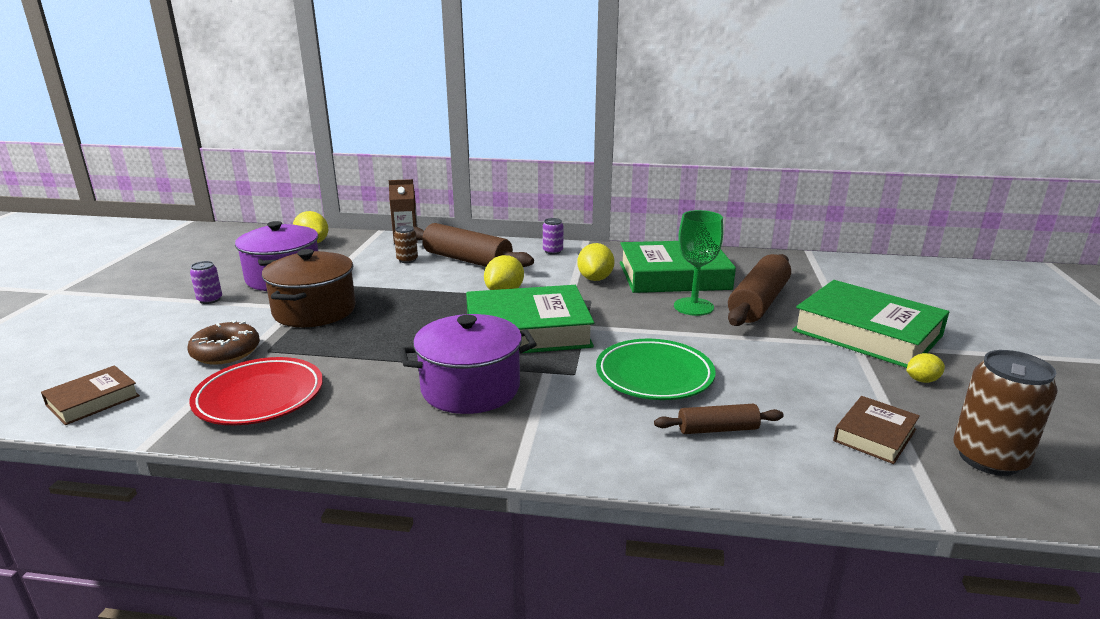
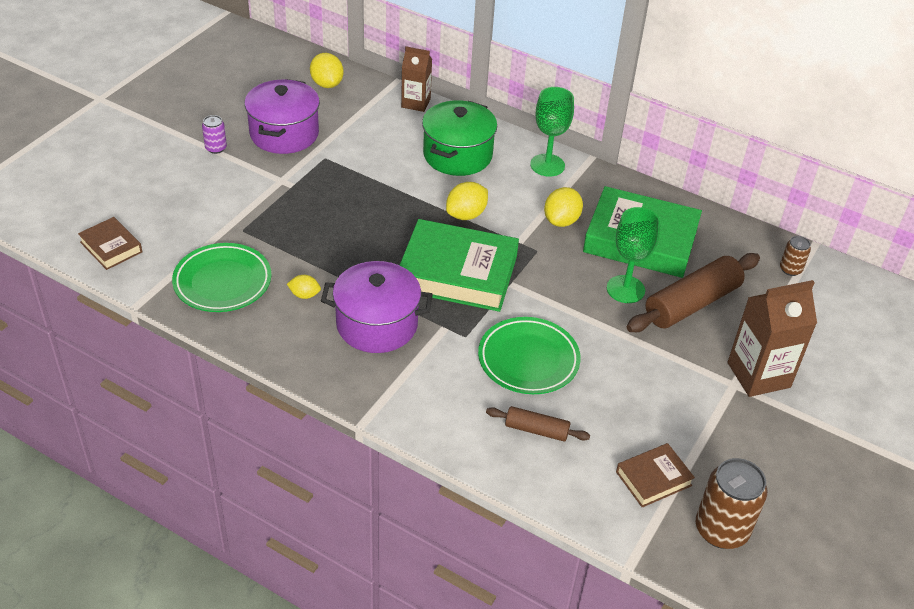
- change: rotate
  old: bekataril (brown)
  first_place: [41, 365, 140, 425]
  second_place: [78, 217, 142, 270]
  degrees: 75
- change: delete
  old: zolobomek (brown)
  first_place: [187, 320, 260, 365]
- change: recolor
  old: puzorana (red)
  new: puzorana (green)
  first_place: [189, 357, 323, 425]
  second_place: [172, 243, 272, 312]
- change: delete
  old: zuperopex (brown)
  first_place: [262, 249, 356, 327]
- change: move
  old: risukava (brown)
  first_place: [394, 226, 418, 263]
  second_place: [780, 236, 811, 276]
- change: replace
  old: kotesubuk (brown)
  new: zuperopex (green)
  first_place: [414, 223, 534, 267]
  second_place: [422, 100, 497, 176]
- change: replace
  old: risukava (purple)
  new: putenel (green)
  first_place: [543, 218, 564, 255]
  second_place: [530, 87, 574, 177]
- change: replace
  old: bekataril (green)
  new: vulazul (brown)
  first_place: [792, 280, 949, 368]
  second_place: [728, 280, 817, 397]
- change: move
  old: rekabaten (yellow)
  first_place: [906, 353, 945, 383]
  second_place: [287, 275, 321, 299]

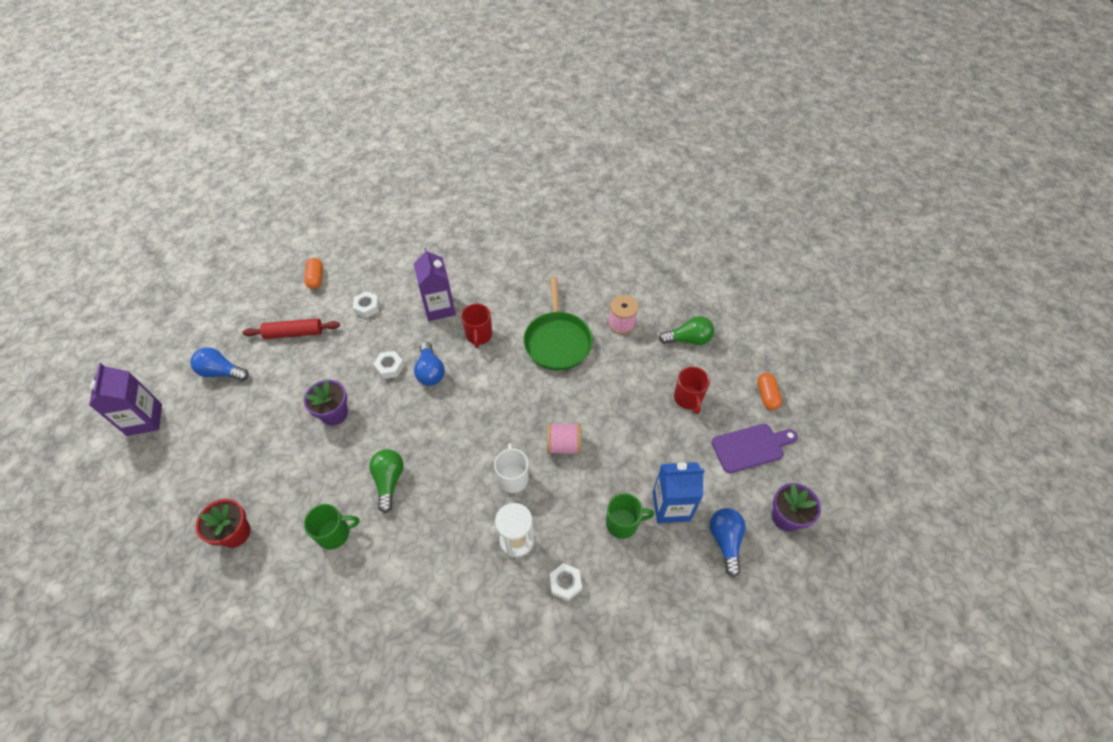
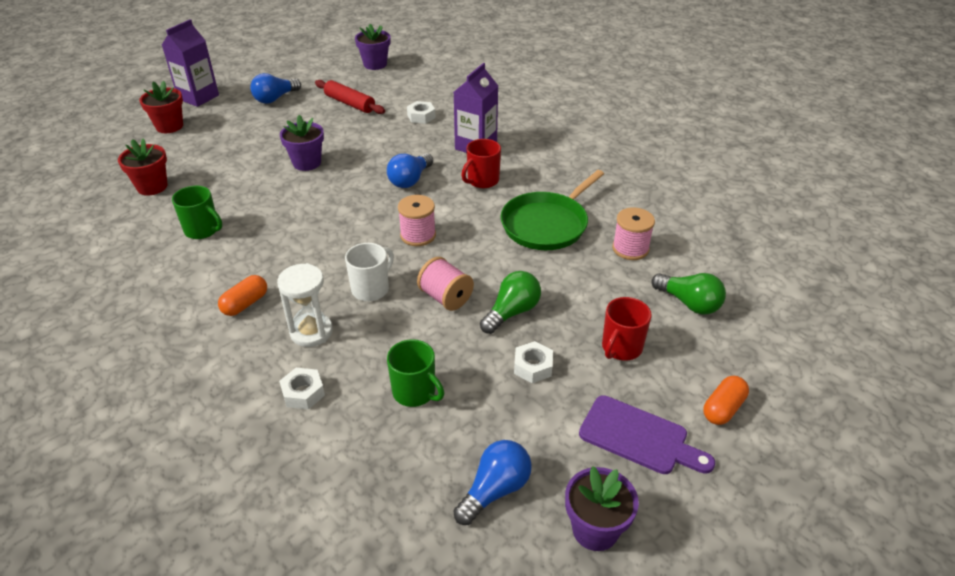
- change: rotate
  old: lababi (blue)
  first_place: [190, 347, 249, 381]
  second_place: [250, 73, 301, 104]
  degrees: -105
- change: move
  old: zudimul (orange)
  first_place: [304, 258, 323, 289]
  second_place: [218, 275, 267, 316]
- change: move
  old: lababi (green)
  first_place: [369, 449, 404, 513]
  second_place: [480, 271, 541, 334]
- change: move
  old: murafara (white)
  first_place: [374, 351, 404, 379]
  second_place: [514, 341, 553, 383]
- change: delete
  old: vulazul (blue)
  first_place: [653, 462, 705, 523]
- change: insert
  new: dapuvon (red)
  second_place: [139, 81, 183, 133]
- change: insert
  new: dapuvon (purple)
  second_place: [355, 24, 390, 70]
- change: insert
  new: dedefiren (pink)
  second_place: [398, 195, 436, 246]

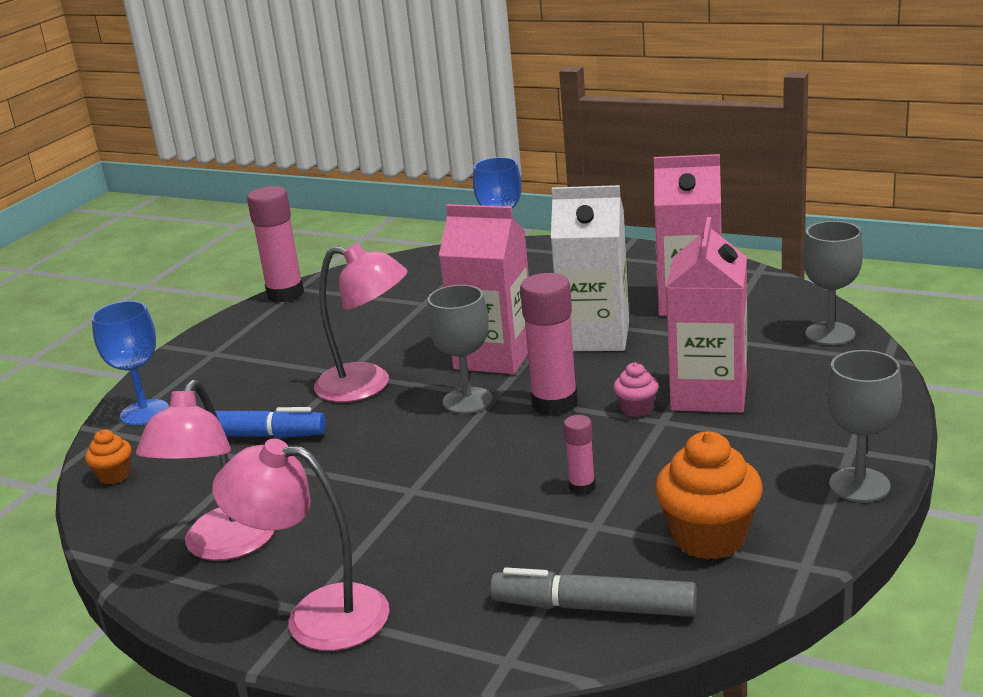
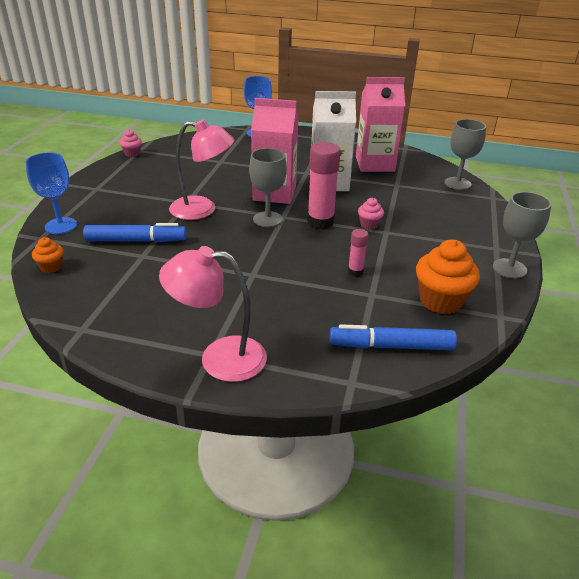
- change: delete
  old: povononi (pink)
  first_place: [136, 380, 275, 561]
- change: replace
  old: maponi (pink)
  new: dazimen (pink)
  first_place: [247, 186, 304, 303]
  second_place: [120, 130, 142, 157]
- change: recolor
  old: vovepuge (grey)
  new: vovepuge (blue)
  first_place: [490, 568, 697, 617]
  second_place: [330, 324, 457, 350]
- change: delete
  old: vulazul (pink)
  first_place: [666, 217, 747, 413]

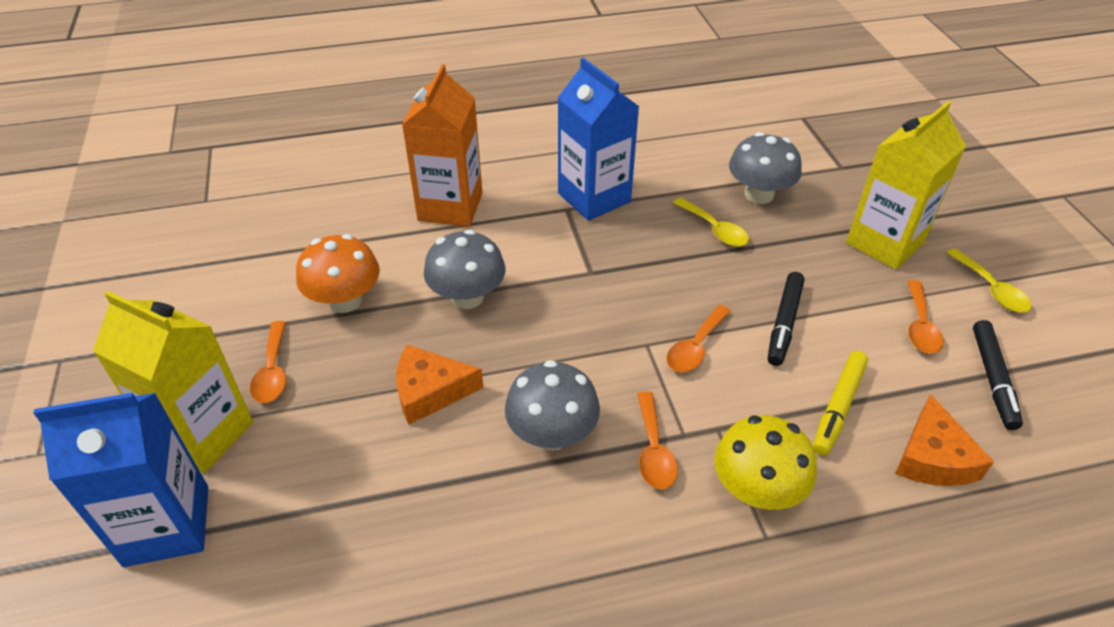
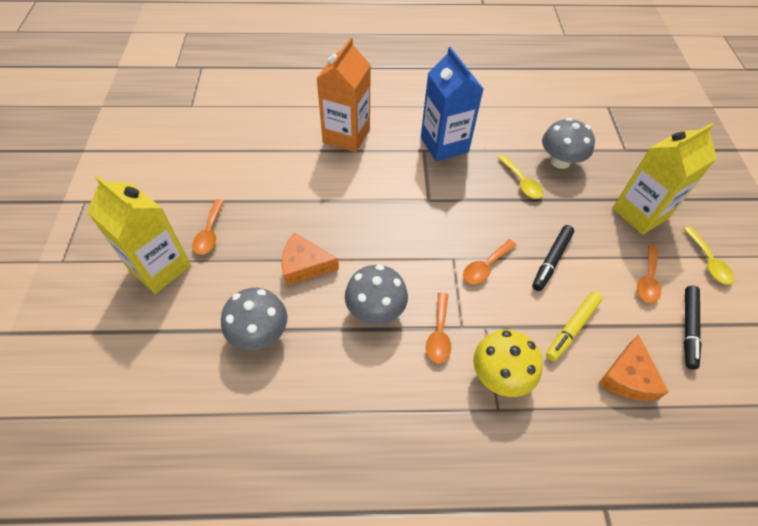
- change: delete
  old: vulazul (blue)
  first_place: [33, 393, 208, 567]
- change: delete
  old: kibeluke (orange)
  first_place: [296, 234, 380, 313]
- change: move
  old: kibeluke (grey)
  first_place: [424, 230, 505, 309]
  second_place: [221, 288, 287, 351]

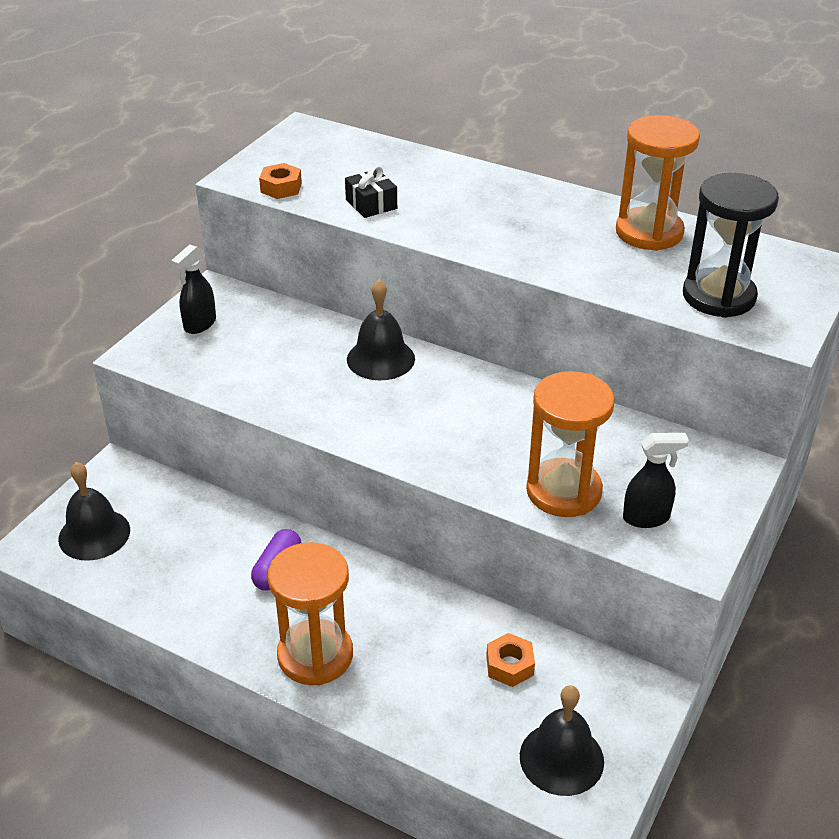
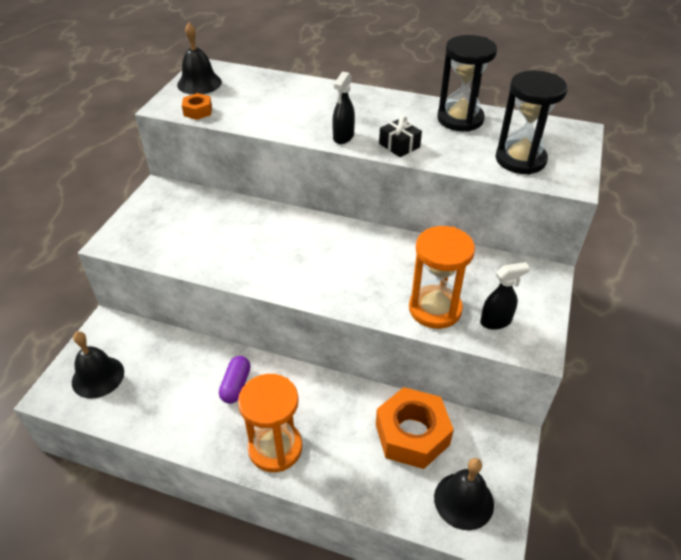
- change: move
  old: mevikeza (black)
  first_place: [171, 244, 216, 334]
  second_place: [332, 72, 355, 144]
- change: move
  old: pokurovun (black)
  first_place: [345, 166, 397, 218]
  second_place: [379, 116, 422, 157]
- change: move
  old: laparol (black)
  first_place: [347, 279, 415, 380]
  second_place: [177, 23, 222, 95]
- change: resize
  old: murafara (orange)
  first_place: [486, 633, 535, 687]
  second_place: [376, 387, 454, 469]
  factor: 2.1
- change: recolor
  old: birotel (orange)
  new: birotel (black)
  first_place: [616, 115, 700, 251]
  second_place: [437, 35, 497, 132]

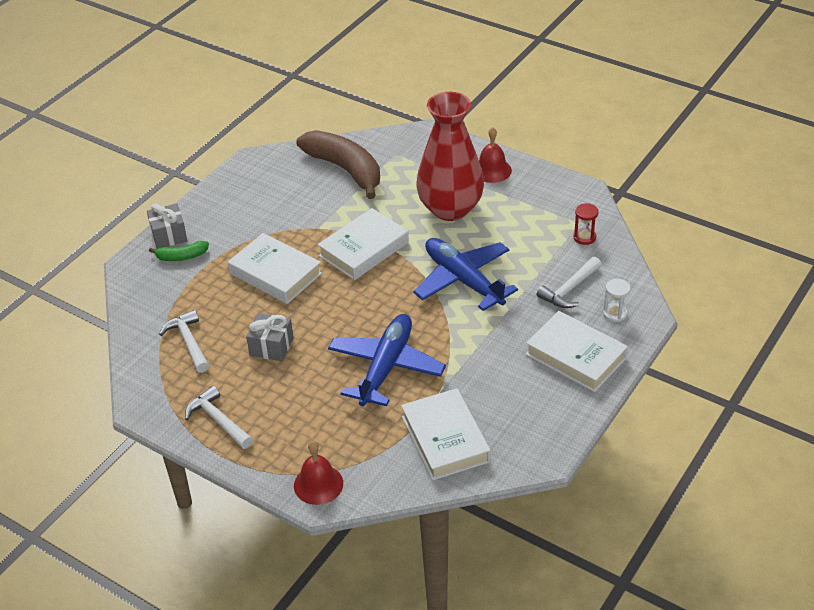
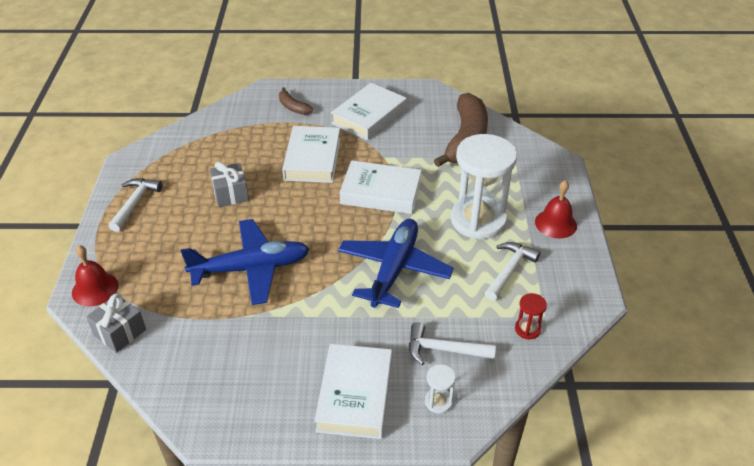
- change: move
  old: pokurovun (grey)
  first_place: [147, 203, 187, 249]
  second_place: [86, 293, 146, 353]
- change: recolor
  old: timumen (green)
  new: timumen (brown)
  first_place: [149, 241, 209, 261]
  second_place: [279, 87, 313, 115]
- change: move
  old: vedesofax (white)
  first_place: [159, 310, 209, 373]
  second_place: [485, 242, 541, 301]
- change: move
  old: bekataril (white)
  first_place: [401, 388, 491, 480]
  second_place: [331, 83, 407, 140]
- change: replace
  old: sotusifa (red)
  new: birotel (white)
  first_place: [417, 92, 484, 221]
  second_place: [451, 134, 517, 239]

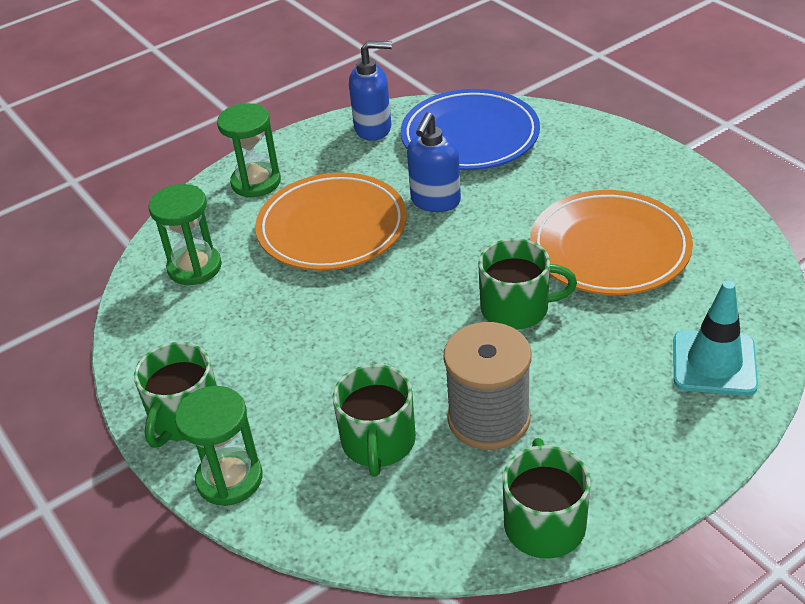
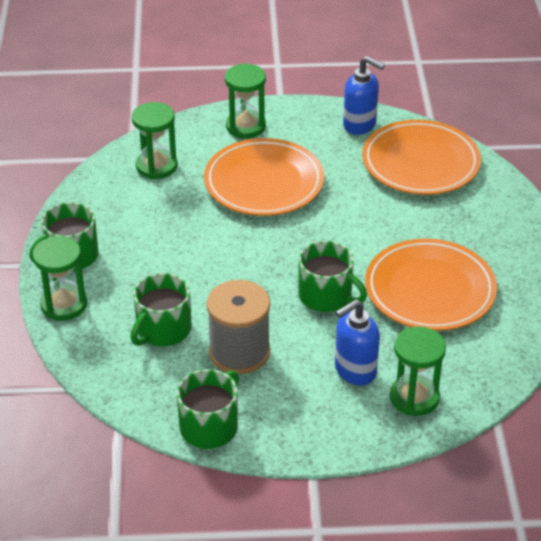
- change: recolor
  old: puzorana (blue)
  new: puzorana (orange)
  first_place: [401, 89, 540, 170]
  second_place: [362, 120, 481, 195]
- change: move
  old: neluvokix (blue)
  first_place: [407, 112, 461, 212]
  second_place: [335, 299, 380, 385]
- change: replace
  old: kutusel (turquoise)
  new: birotel (green)
  first_place: [673, 280, 758, 395]
  second_place: [390, 327, 446, 416]

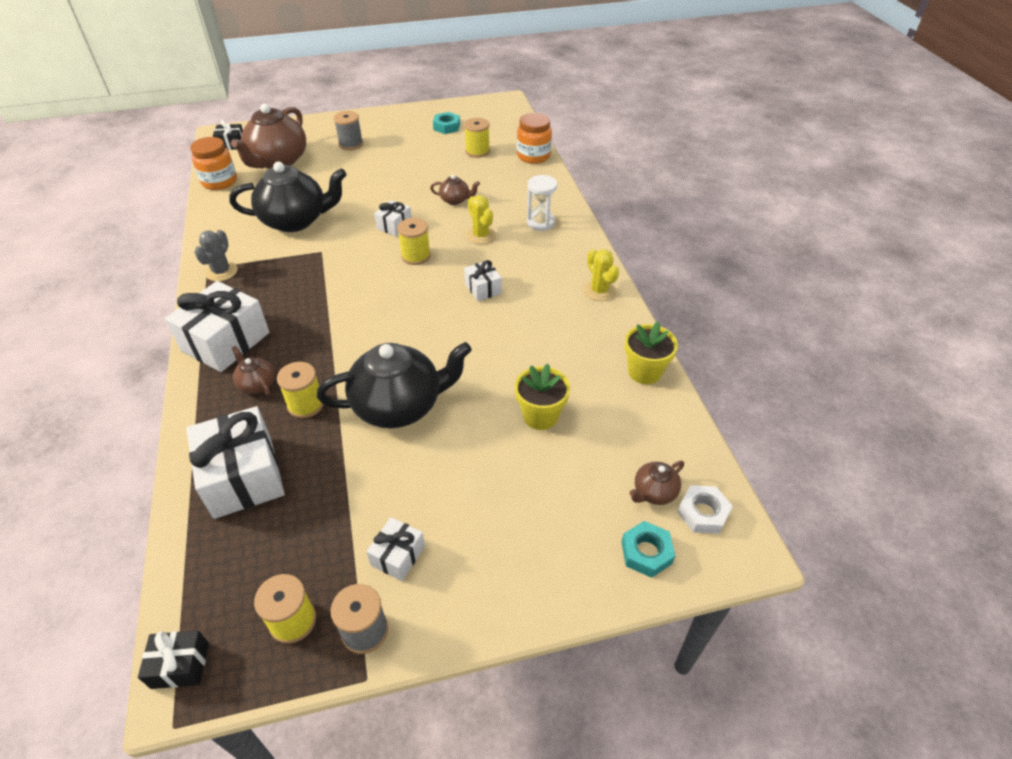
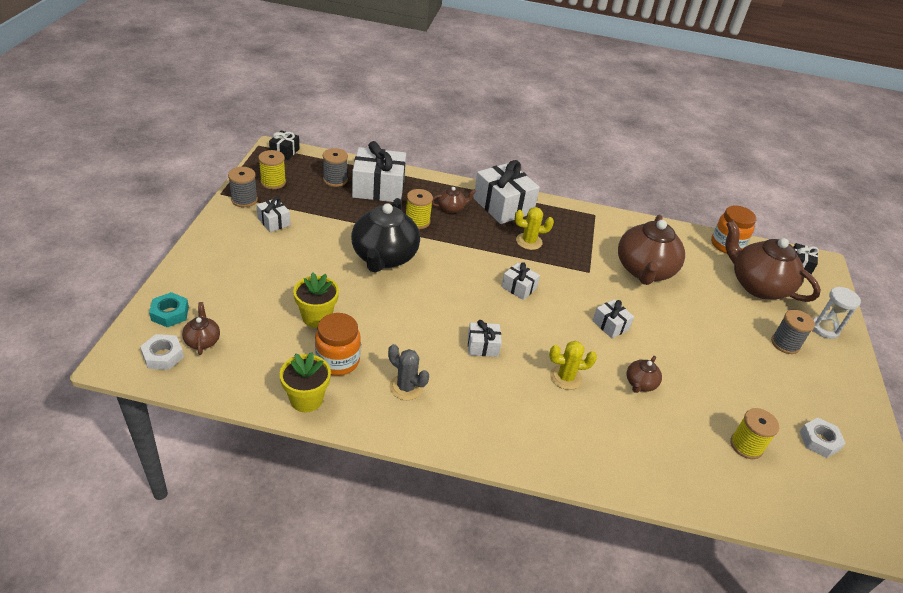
- change: move
  old: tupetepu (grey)
  first_place: [194, 230, 238, 281]
  second_place: [388, 344, 429, 400]
- change: recolor
  old: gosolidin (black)
  new: gosolidin (brown)
  first_place: [229, 162, 347, 232]
  second_place: [618, 214, 685, 285]
- change: delete
  old: dedefiren (yellow)
  first_place: [397, 218, 431, 265]
- change: recolor
  old: murafara (turquoise)
  new: murafara (white)
  first_place: [433, 112, 460, 134]
  second_place: [800, 418, 846, 458]
- change: move
  old: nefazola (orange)
  first_place: [517, 113, 552, 164]
  second_place: [315, 313, 361, 376]
- change: move
  old: birotel (white)
  first_place: [527, 175, 557, 231]
  second_place: [813, 287, 861, 339]
- change: move
  old: tupetepu (yellow)
  first_place: [583, 249, 619, 301]
  second_place: [515, 207, 554, 250]
- change: insert
  new: dedefiren (grey)
  second_place: [323, 148, 348, 187]
- change: insert
  new: pokurovun (white)
  second_place: [501, 262, 540, 300]

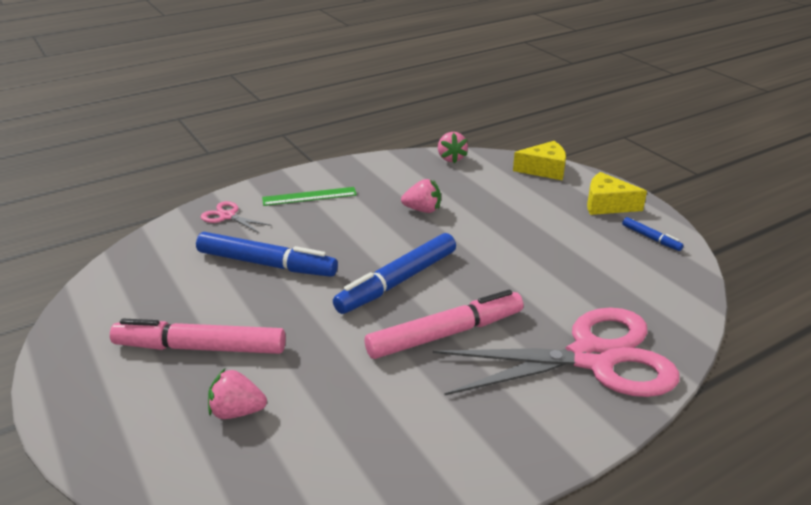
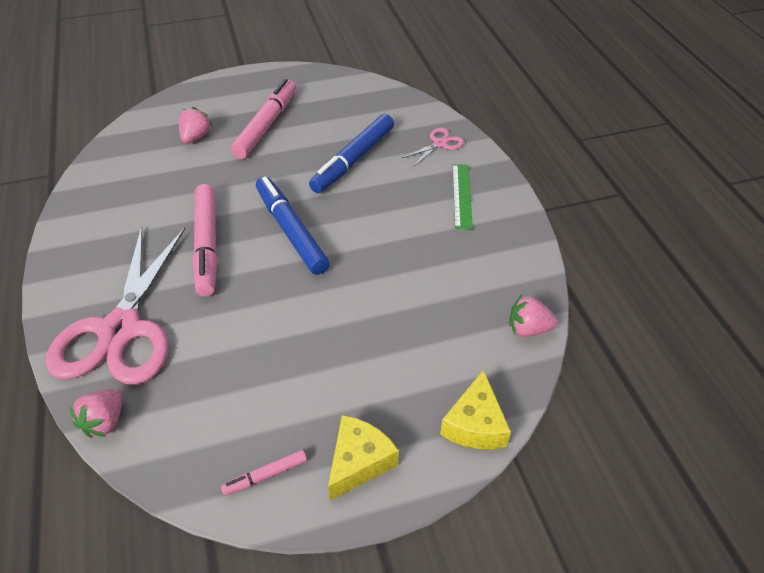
- change: move
  old: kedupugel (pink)
  first_place: [401, 179, 441, 213]
  second_place: [69, 388, 123, 438]
- change: recolor
  old: vovepuge (blue)
  new: vovepuge (pink)
  first_place: [622, 217, 684, 251]
  second_place: [221, 450, 307, 495]

